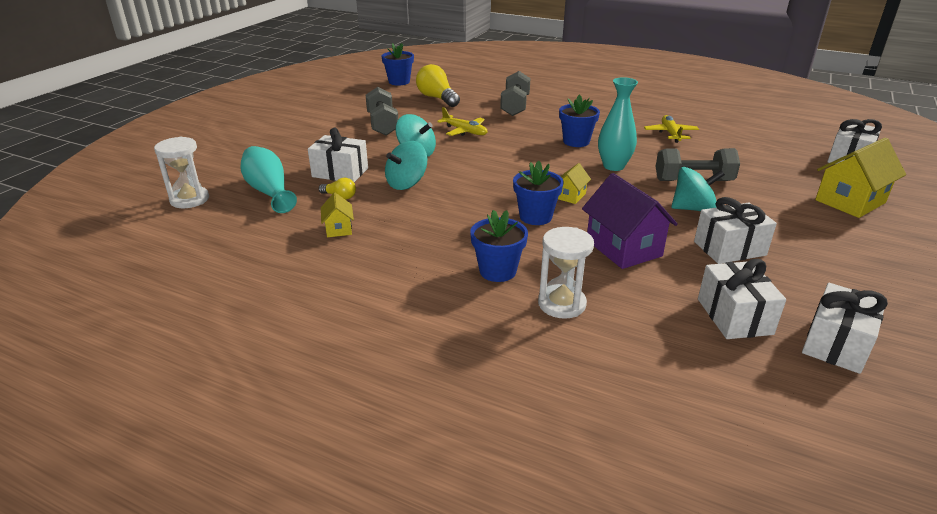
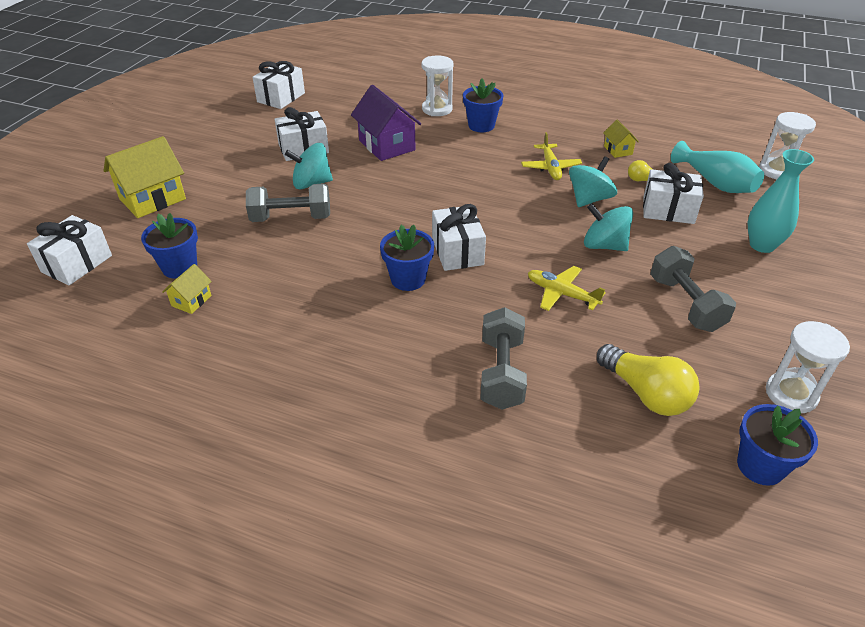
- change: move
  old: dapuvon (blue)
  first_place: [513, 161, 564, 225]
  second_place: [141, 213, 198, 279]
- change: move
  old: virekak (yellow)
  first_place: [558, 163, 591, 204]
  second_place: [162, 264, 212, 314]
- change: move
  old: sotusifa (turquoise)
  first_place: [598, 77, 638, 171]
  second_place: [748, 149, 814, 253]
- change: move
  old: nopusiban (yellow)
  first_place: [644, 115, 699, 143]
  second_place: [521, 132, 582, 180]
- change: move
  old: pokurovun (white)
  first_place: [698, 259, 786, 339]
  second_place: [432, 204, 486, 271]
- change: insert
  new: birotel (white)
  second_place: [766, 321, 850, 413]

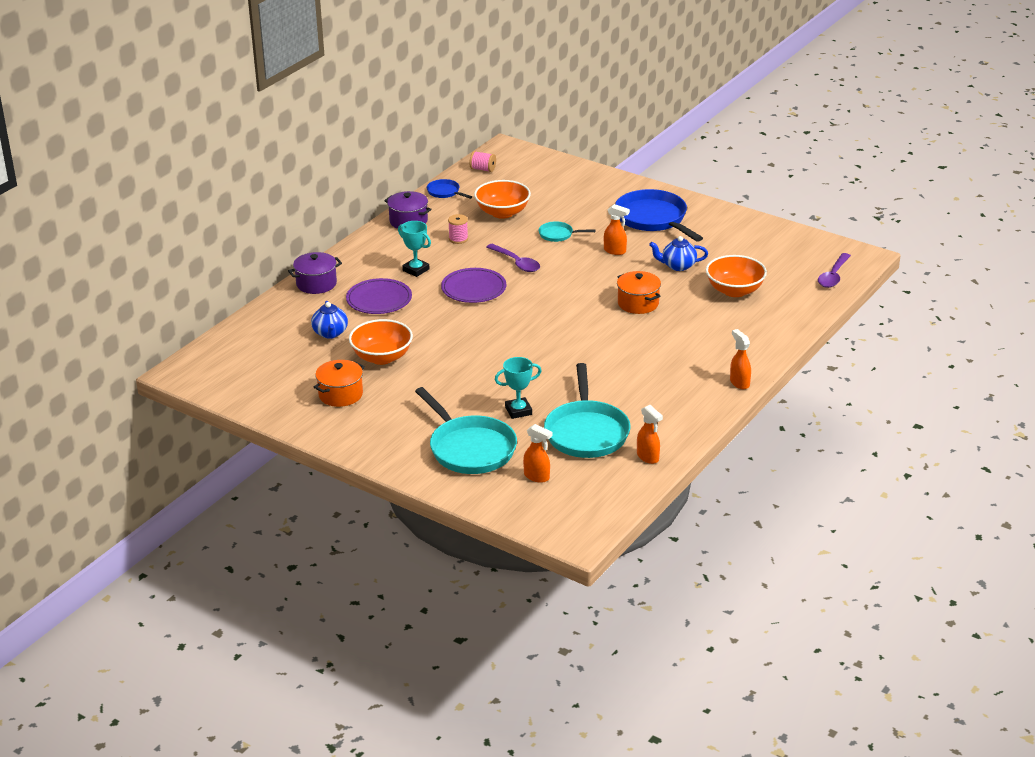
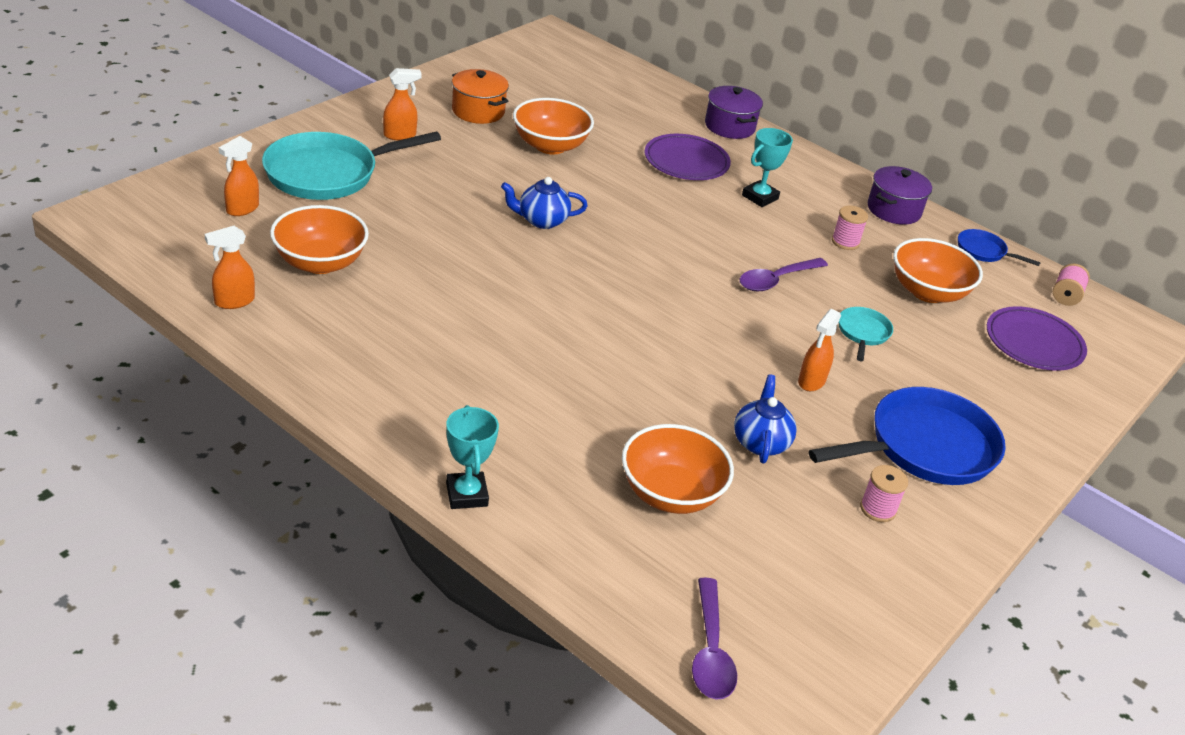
- change: move
  old: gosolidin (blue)
  first_place: [311, 301, 348, 339]
  second_place: [501, 177, 588, 229]
- change: rotate
  old: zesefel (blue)
  first_place: [427, 179, 472, 199]
  second_place: [958, 229, 1041, 266]
  degrees: -105
- change: move
  old: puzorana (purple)
  first_place: [441, 268, 507, 303]
  second_place: [987, 306, 1087, 371]
- change: move
  old: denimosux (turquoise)
  first_place: [495, 357, 541, 419]
  second_place: [446, 405, 499, 509]
- change: replace
  old: zesefel (turquoise)
  new: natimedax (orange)
  first_place: [544, 363, 630, 458]
  second_place: [270, 205, 369, 274]
- change: delete
  old: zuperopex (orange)
  first_place: [617, 271, 661, 314]
- change: move
  old: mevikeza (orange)
  first_place: [730, 329, 751, 389]
  second_place: [383, 68, 422, 140]
- change: rotate
  old: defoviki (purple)
  first_place: [818, 253, 851, 288]
  second_place: [692, 577, 737, 700]
  degrees: -120
- change: insert
  new: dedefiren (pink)
  second_place: [860, 465, 908, 522]

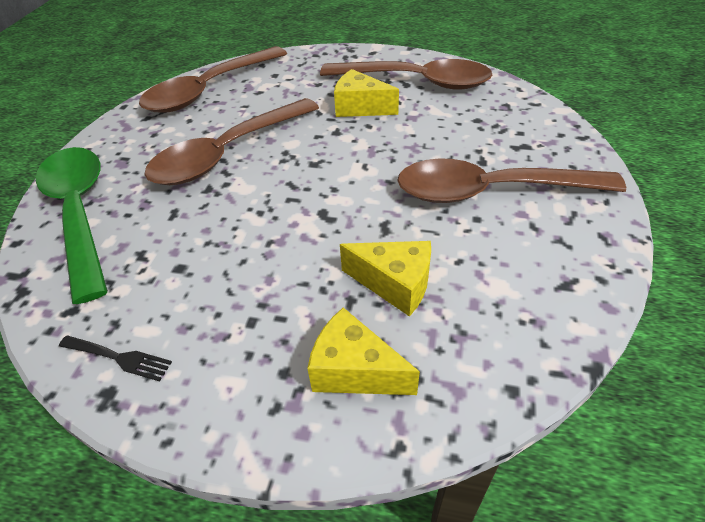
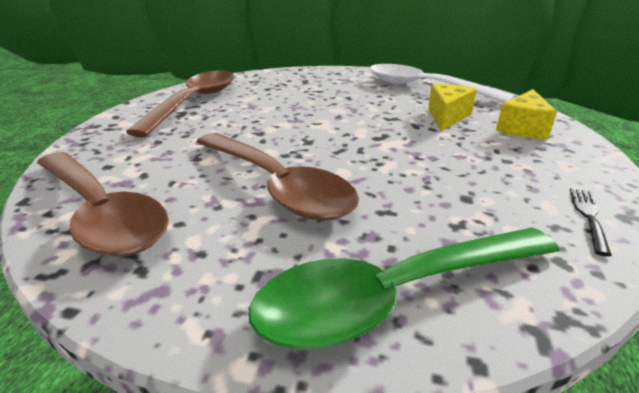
- change: delete
  old: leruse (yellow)
  first_place: [334, 69, 399, 117]
- change: delete
  old: defoviki (brown)
  first_place: [397, 158, 626, 203]
- change: insert
  new: defoviki (white)
  second_place: [370, 64, 515, 103]

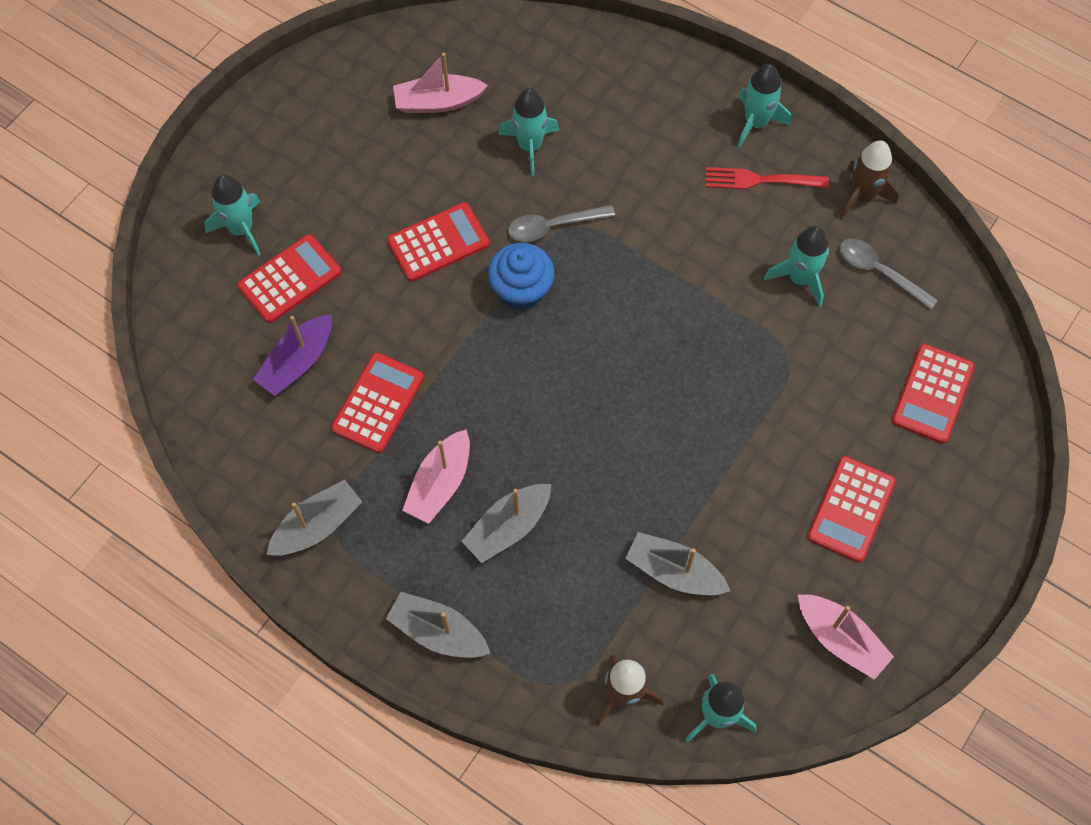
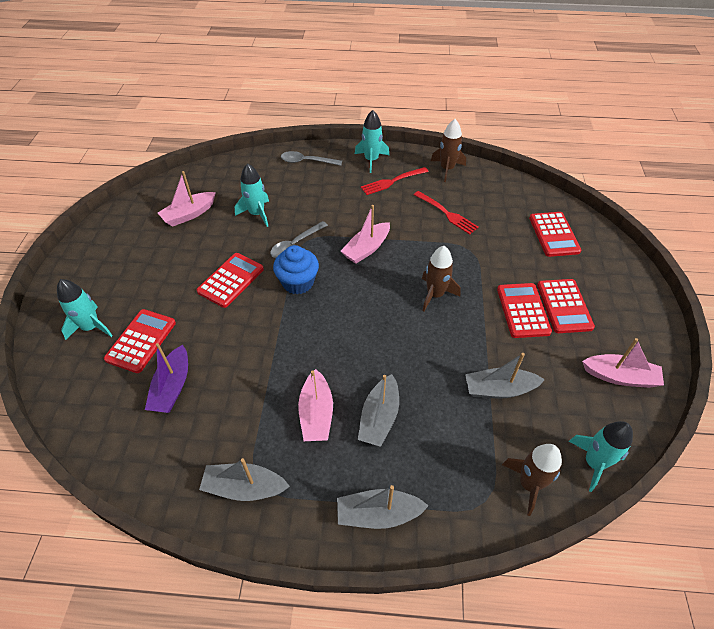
- change: rotate
  old: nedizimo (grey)
  first_place: [266, 480, 362, 556]
  second_place: [199, 458, 290, 501]
  degrees: -105
- change: move
  old: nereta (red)
  first_place: [331, 352, 424, 453]
  second_place: [497, 283, 552, 338]
- change: replace
  old: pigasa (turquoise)
  new: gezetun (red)
  first_place: [764, 226, 829, 307]
  second_place: [414, 191, 479, 235]
- change: move
  old: defoviki (grey)
  first_place: [840, 239, 938, 310]
  second_place: [281, 151, 342, 166]
- change: insert
  new: nedizimo (pink)
  second_place: [341, 205, 390, 264]
- change: insert
  new: pigasa (brown)
  second_place: [422, 246, 461, 311]

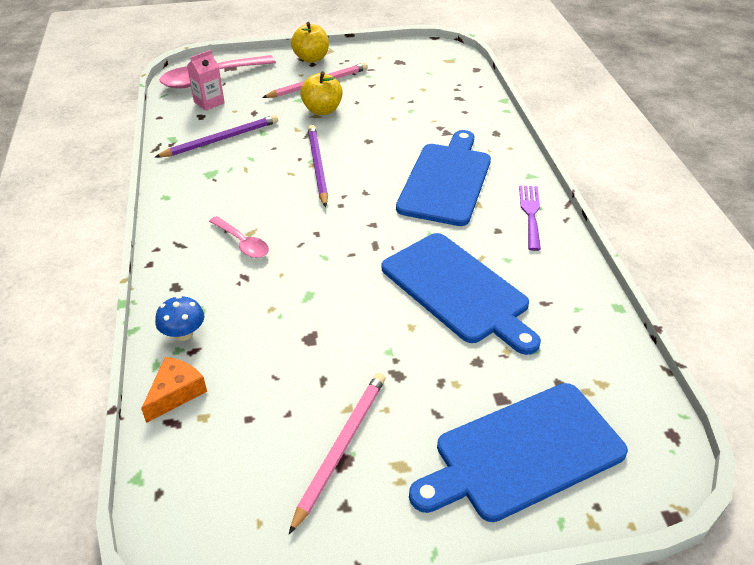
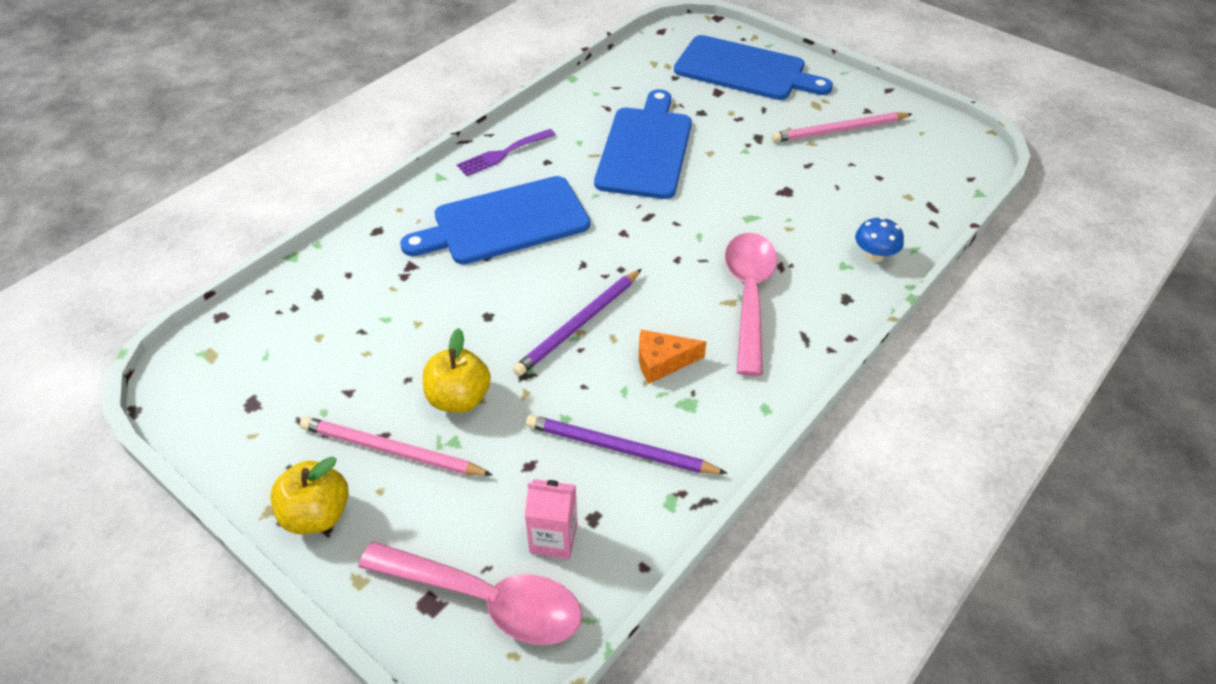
- change: move
  old: leruse (orange)
  first_place: [141, 357, 207, 423]
  second_place: [639, 329, 706, 384]
- change: resize
  old: defoviki (pink)
  first_place: [209, 216, 269, 258]
  second_place: [725, 233, 777, 376]
  factor: 1.81

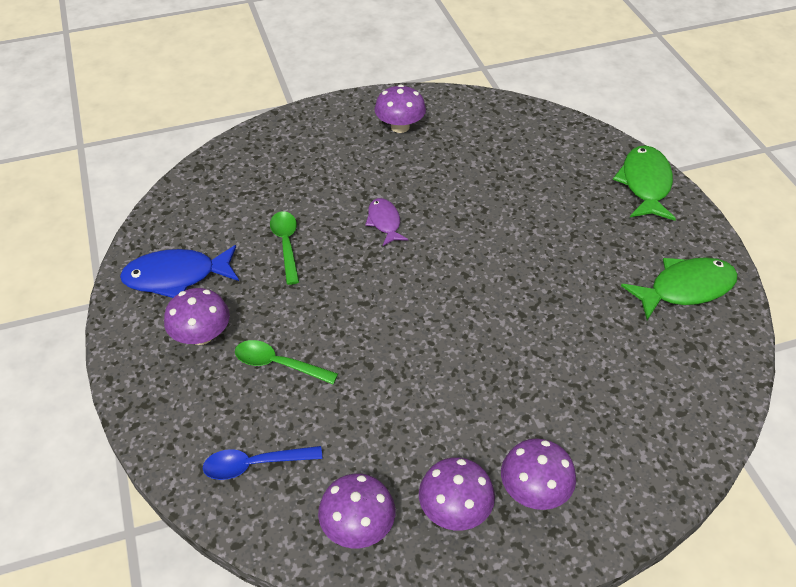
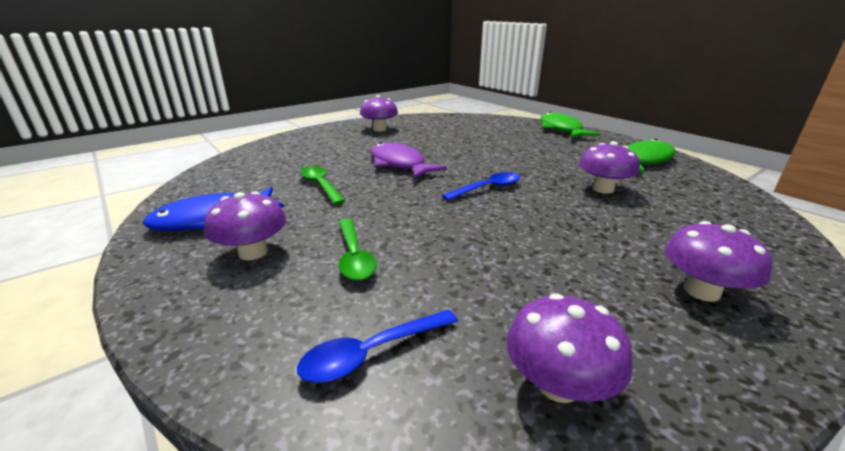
- change: rotate
  old: defoviki (green)
  first_place: [235, 340, 338, 384]
  second_place: [339, 219, 377, 281]
  degrees: -105
- change: resize
  old: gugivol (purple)
  first_place: [365, 198, 409, 246]
  second_place: [371, 142, 447, 179]
  factor: 1.69
- change: move
  old: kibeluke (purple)
  first_place: [419, 457, 495, 531]
  second_place: [579, 141, 640, 194]
- change: insert
  new: defoviki (blue)
  second_place: [442, 172, 521, 201]

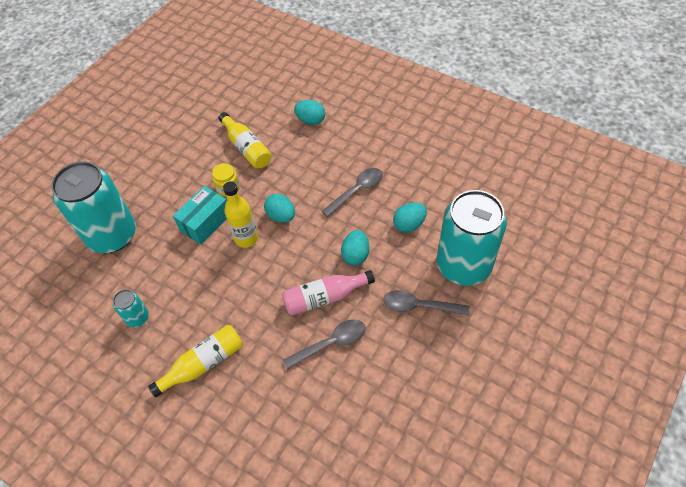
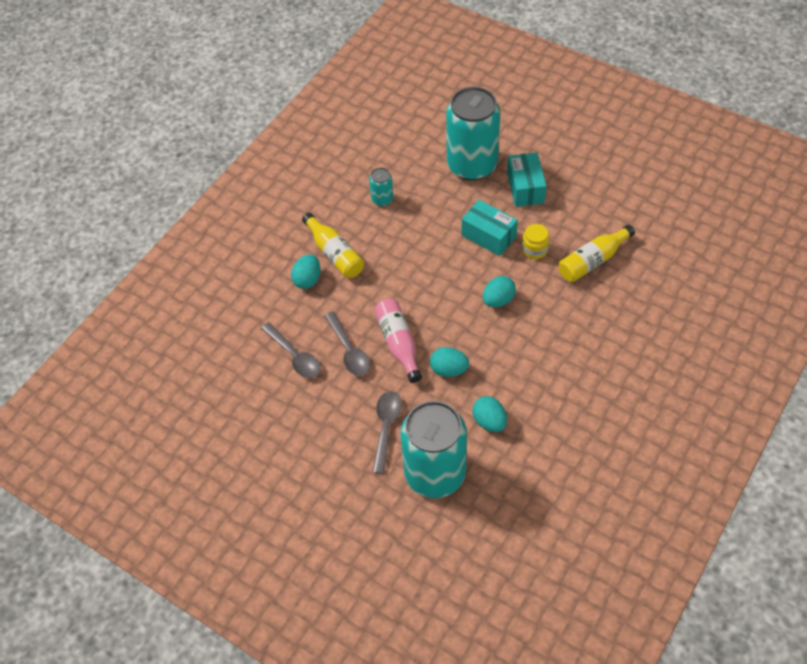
- change: delete
  old: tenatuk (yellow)
  first_place: [223, 181, 258, 248]
- change: move
  old: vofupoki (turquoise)
  first_place: [294, 100, 325, 125]
  second_place: [291, 254, 320, 289]
- change: move
  old: defoviki (grey)
  first_place: [321, 168, 383, 217]
  second_place: [261, 322, 321, 378]
- change: insert
  new: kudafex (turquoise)
  second_place: [507, 152, 546, 207]

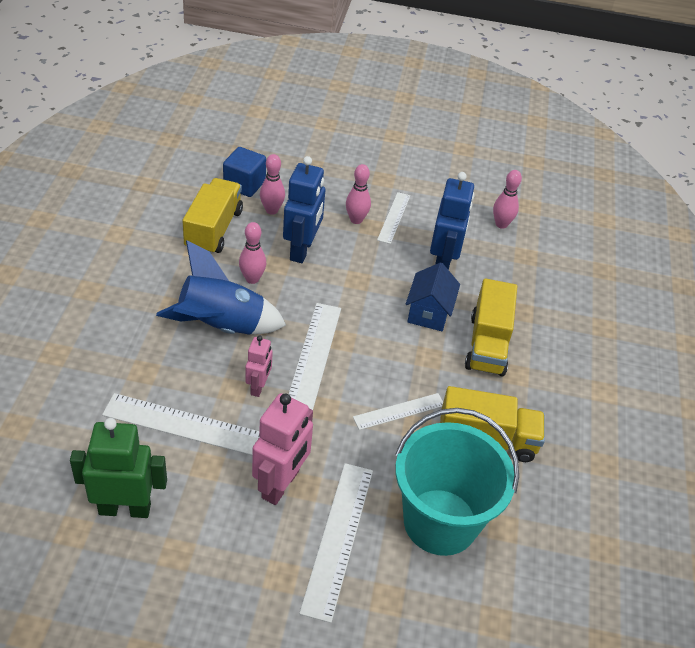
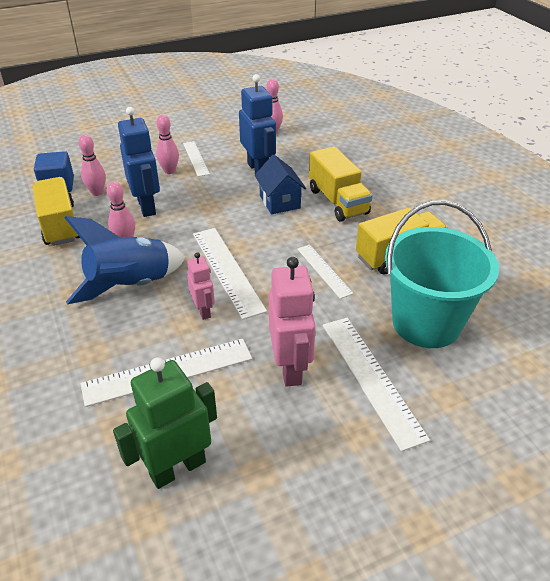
- change: rotate
  old: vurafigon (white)
  first_place: [353, 393, 443, 430]
  second_place: [297, 245, 354, 299]
  degrees: -60

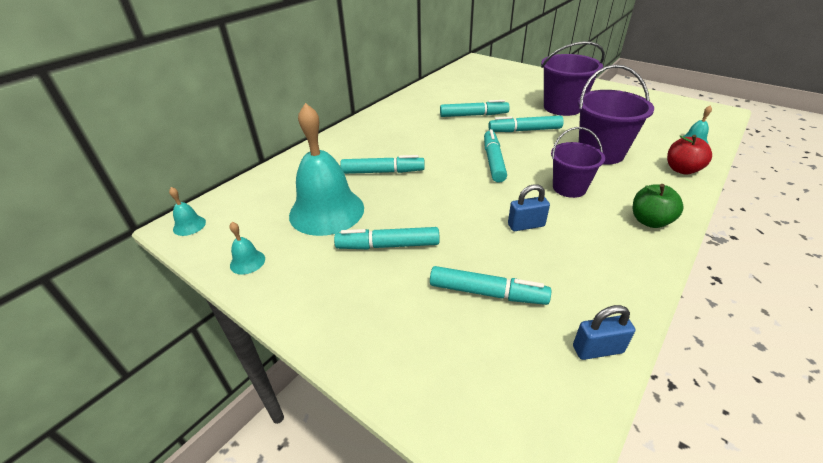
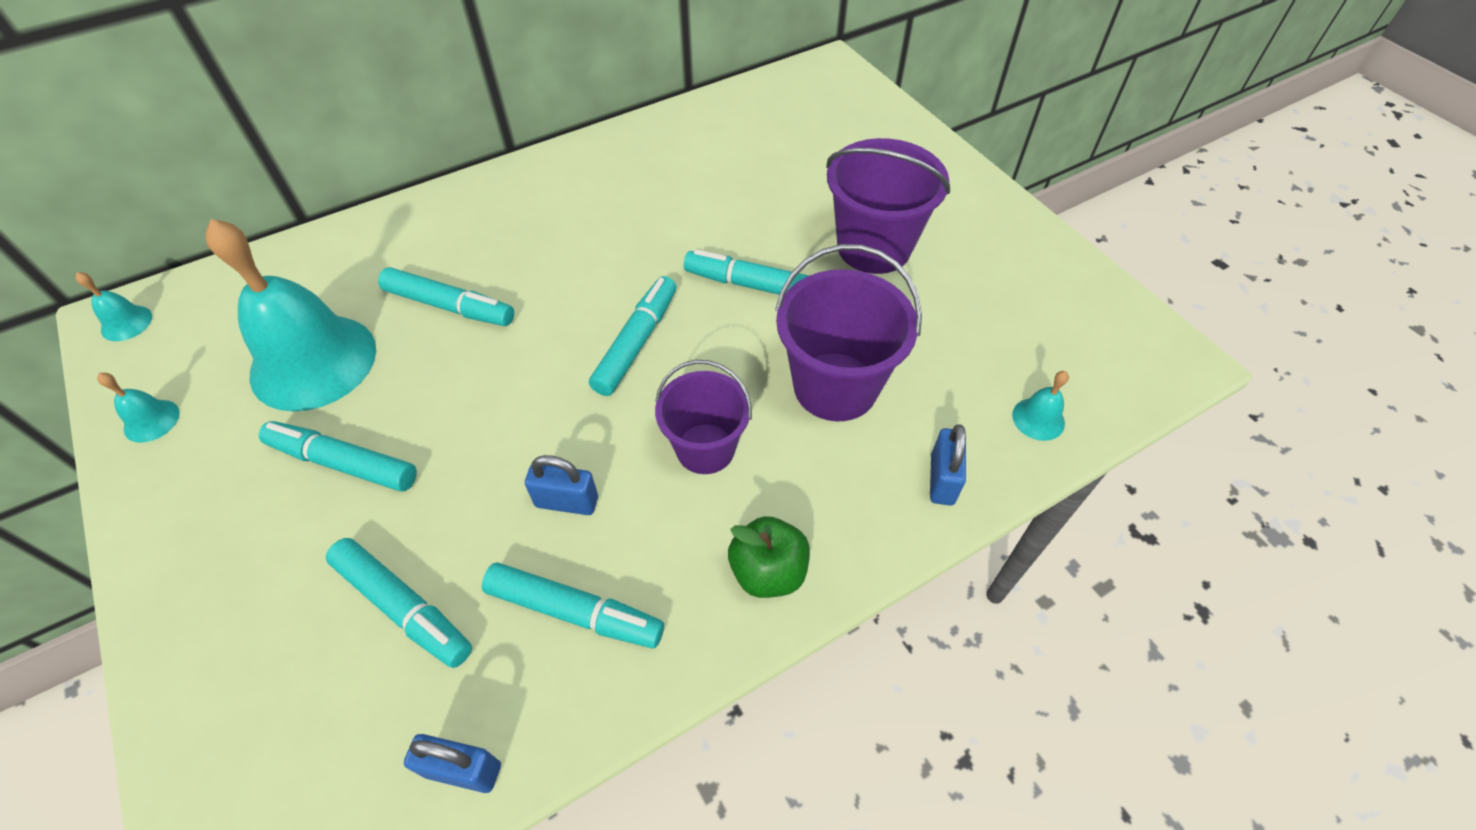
- change: move
  old: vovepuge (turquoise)
  first_place: [440, 100, 510, 117]
  second_place: [482, 562, 664, 648]
- change: replace
  old: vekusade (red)
  new: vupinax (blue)
  first_place: [667, 135, 712, 175]
  second_place: [930, 424, 966, 506]

